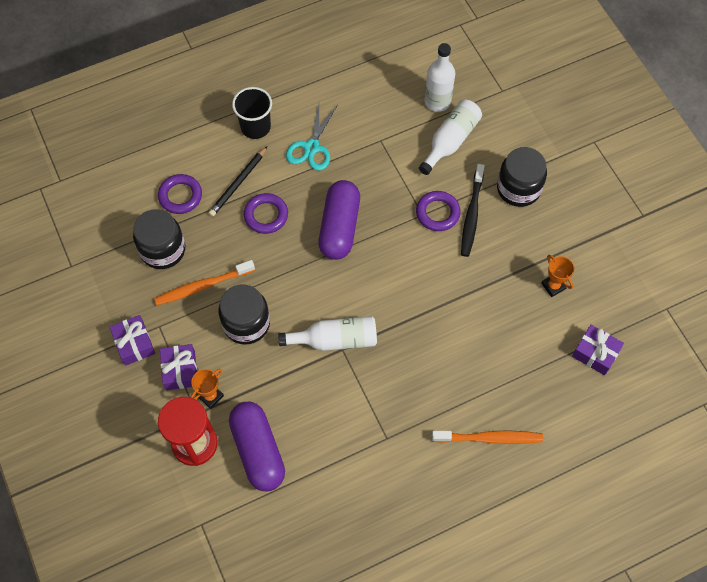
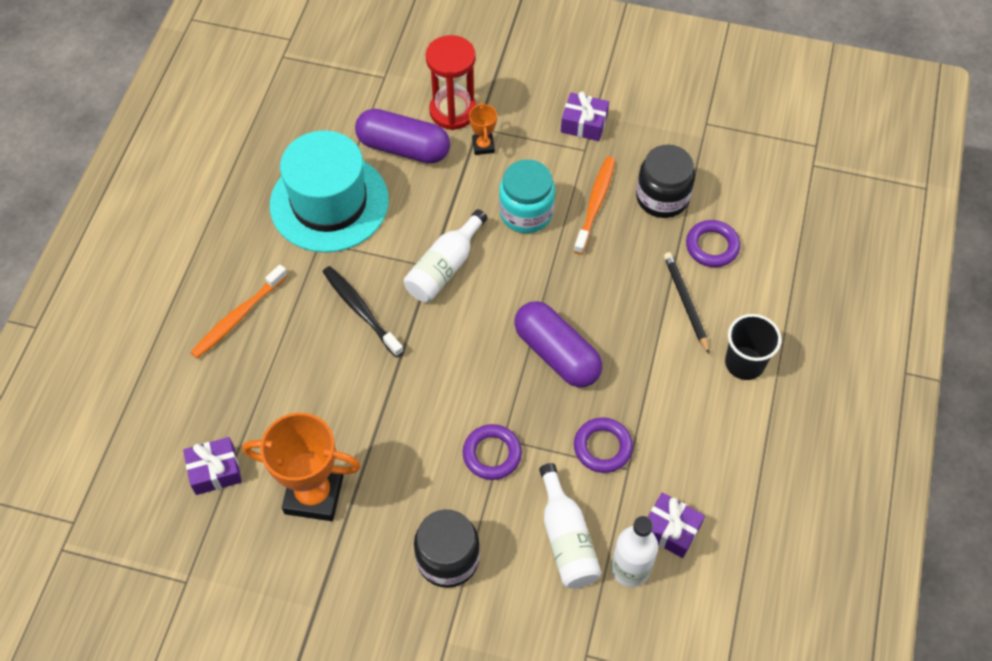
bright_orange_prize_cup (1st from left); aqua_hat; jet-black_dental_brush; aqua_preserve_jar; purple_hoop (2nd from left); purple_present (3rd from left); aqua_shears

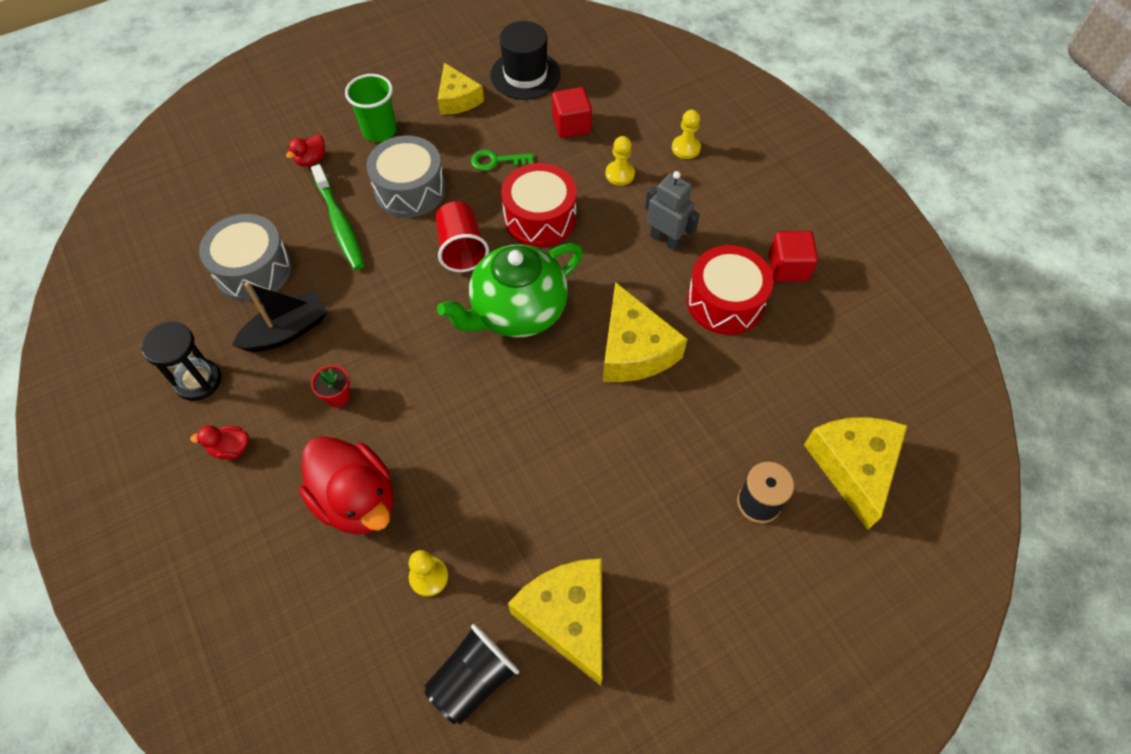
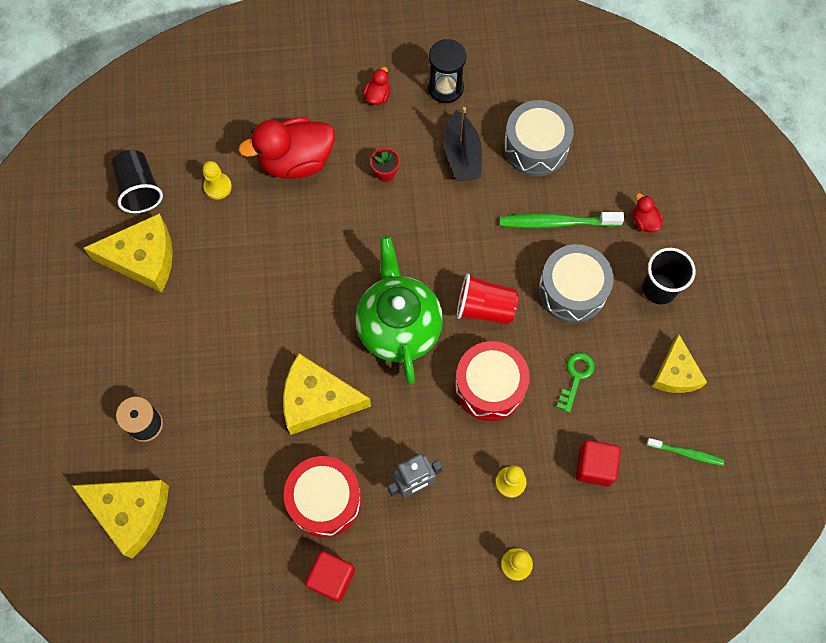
jet-black_tumbler (2nd from left); green_dental_brush (2nd from left); golden_cheese (4th from left)

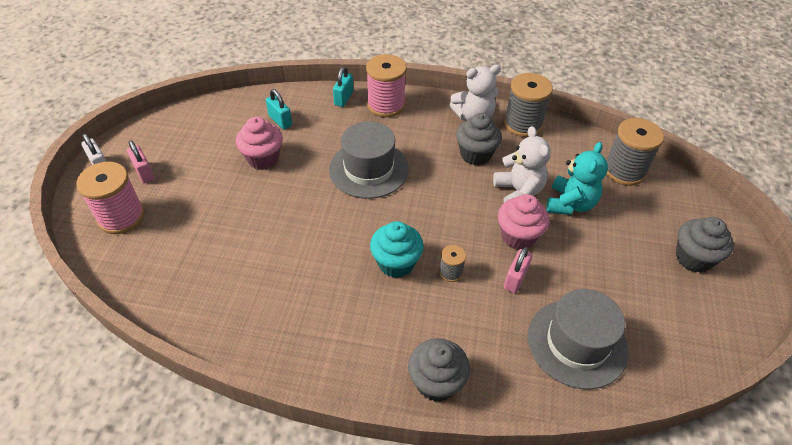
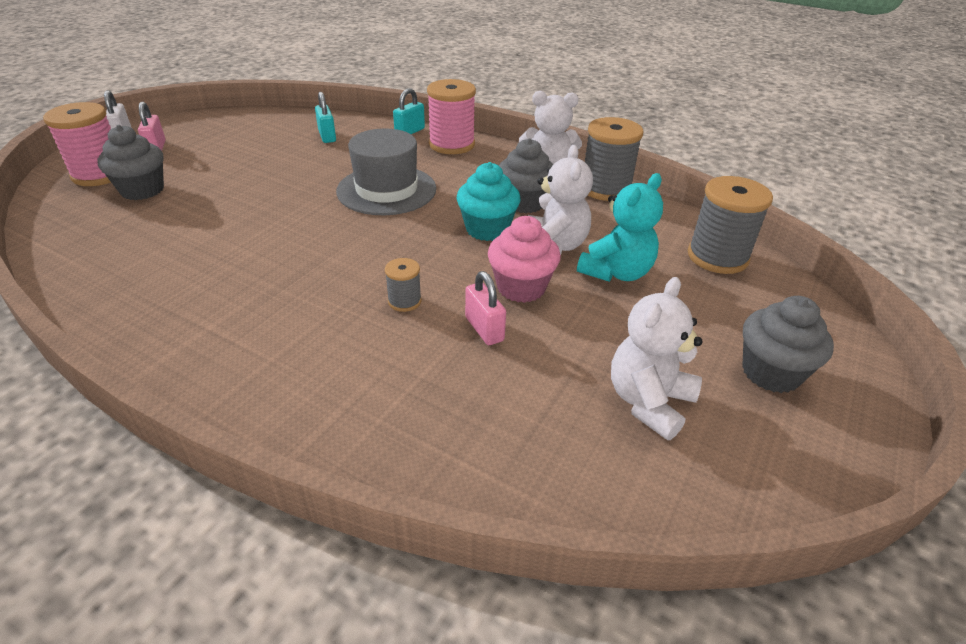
gray_cupcake (1st from left); aqua_cupcake; rosy_lock (2nd from left); white_teddy (3rd from left); rosy_cupcake (1st from left in the first image); gray_hat (2nd from left in the first image)

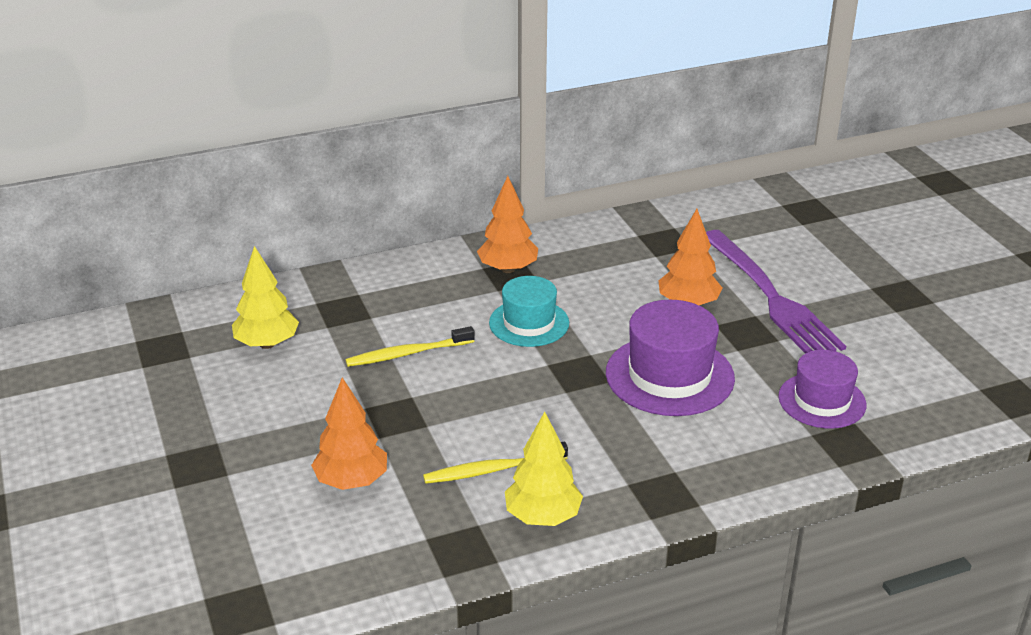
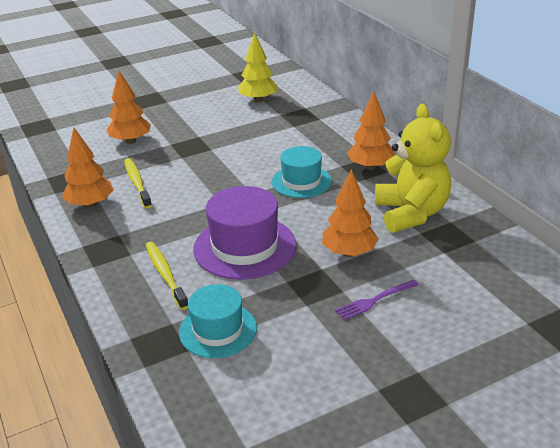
bright_orange_tree (1st from left); golden_dental_brush (2nd from left); aqua_hat (1st from left); purple_fork; golden_teddy

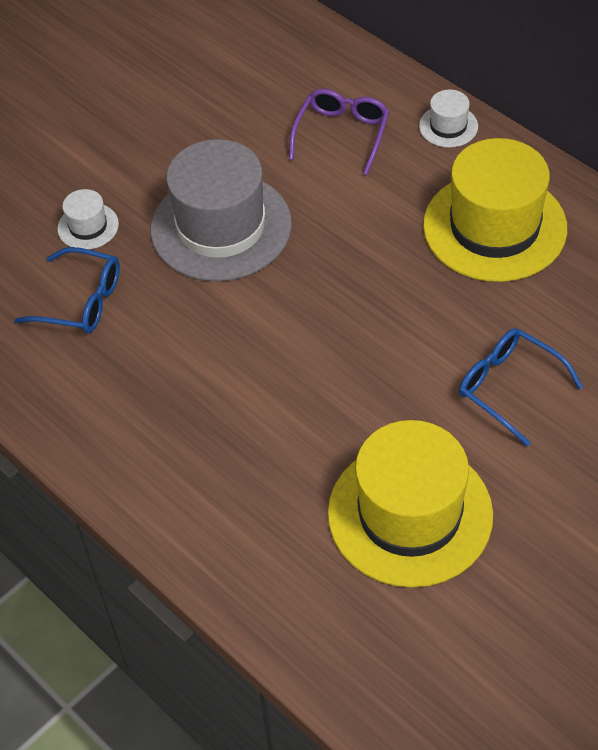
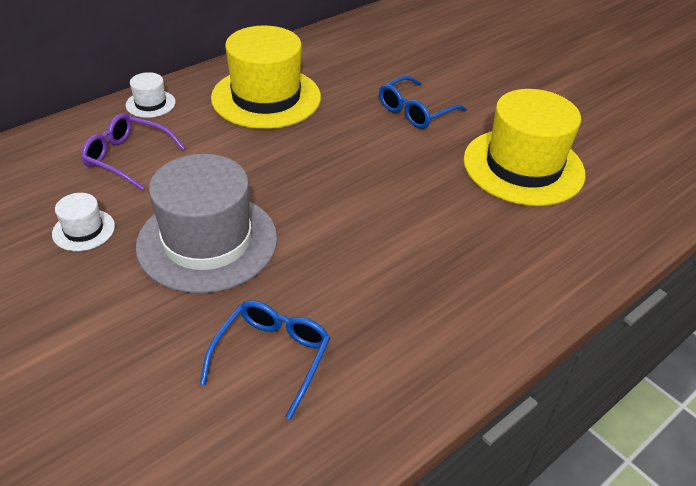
white_hat (1st from left)

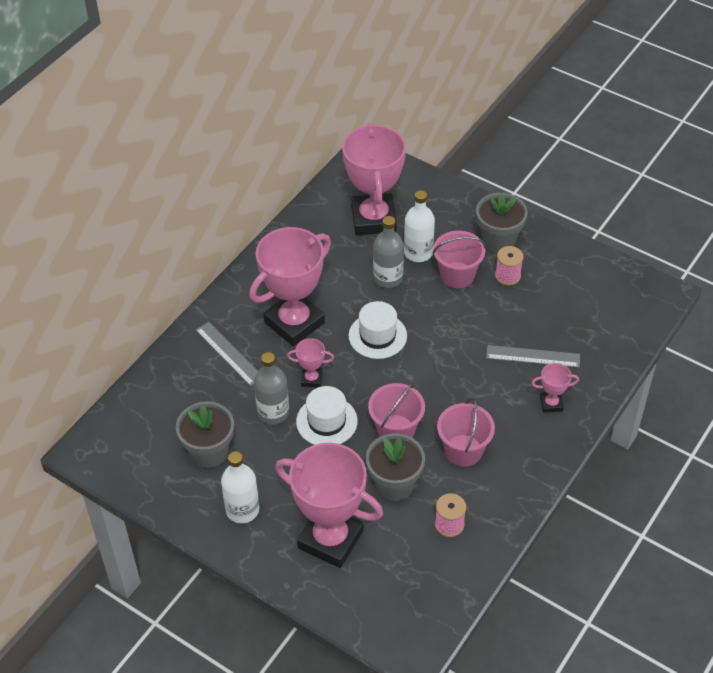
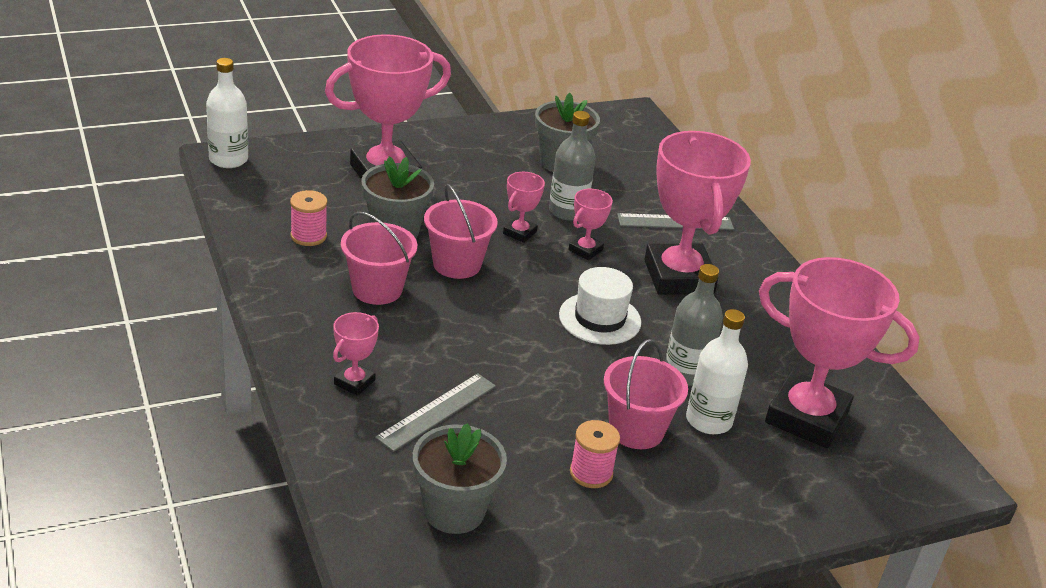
white_bottle (1st from left); gray_potted_plant (2nd from left); rosy_prize_cup (3rd from left)

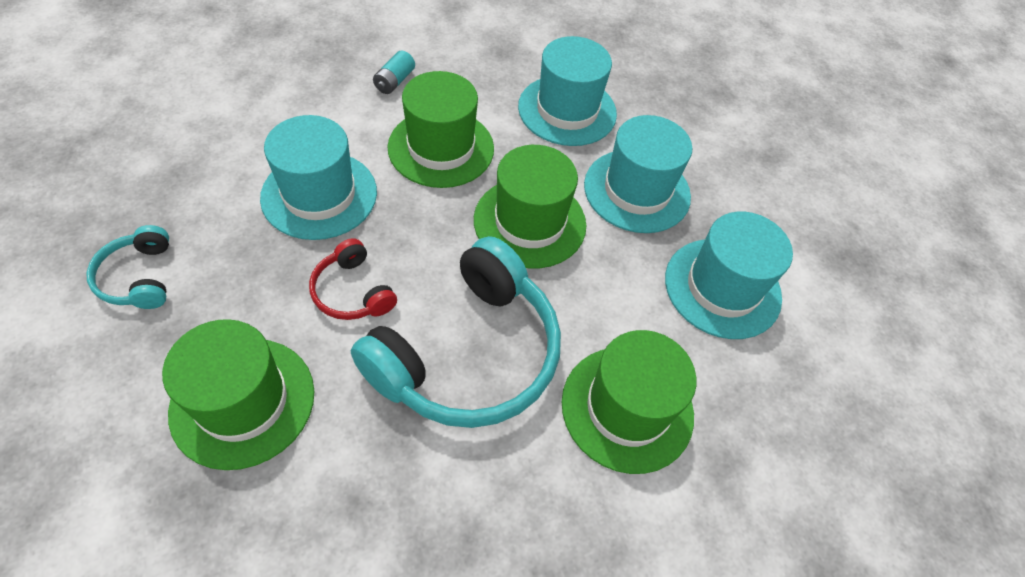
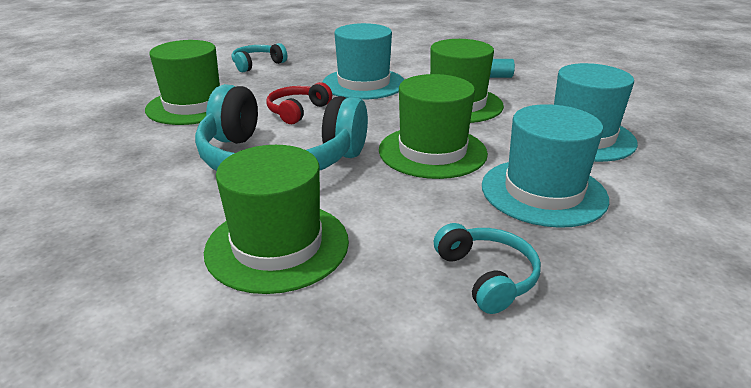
aqua_headset (3rd from left)

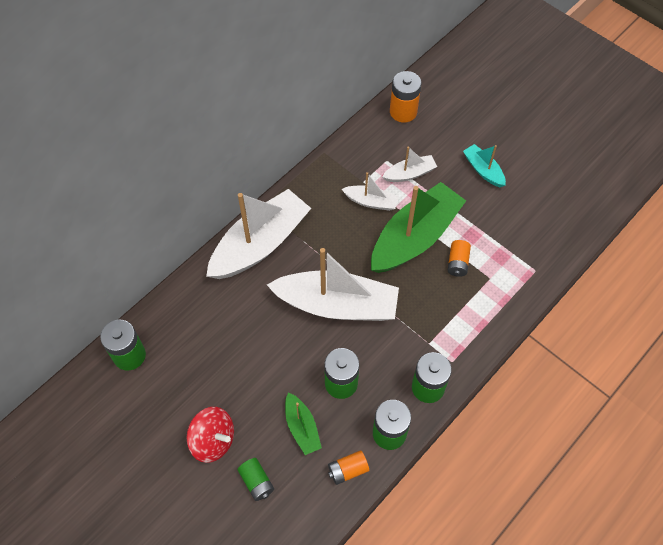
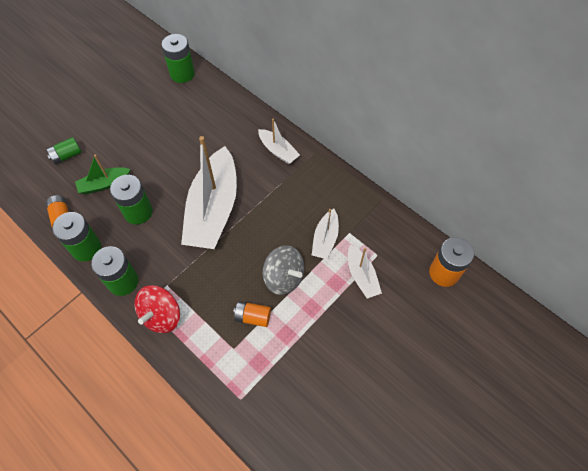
crimson_toy_top; white_toy_boat (2nd from left); gray_toy_top; aqua_toy_boat

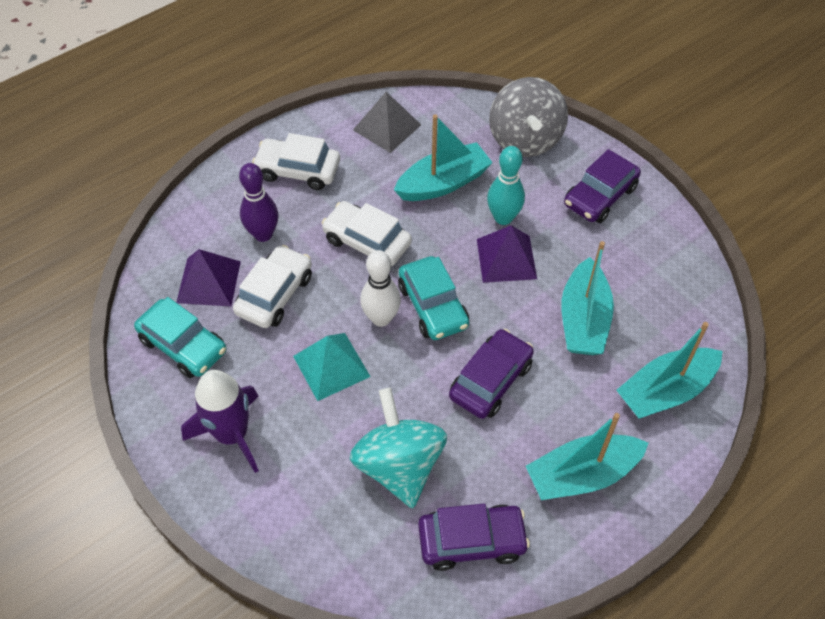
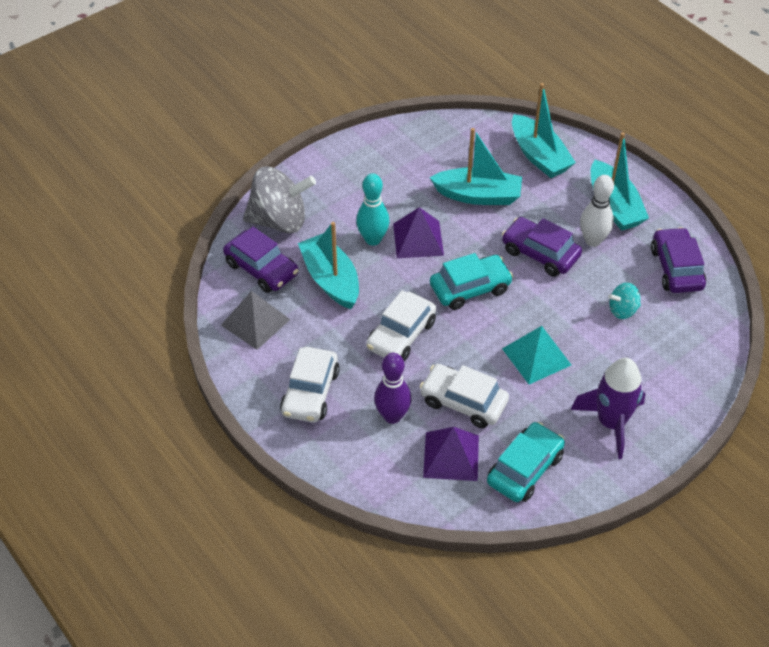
purple_automobile (1st from left); white_tenpin; aqua_toy_top

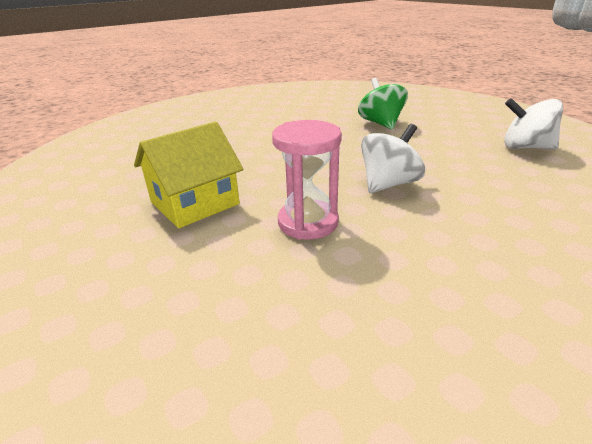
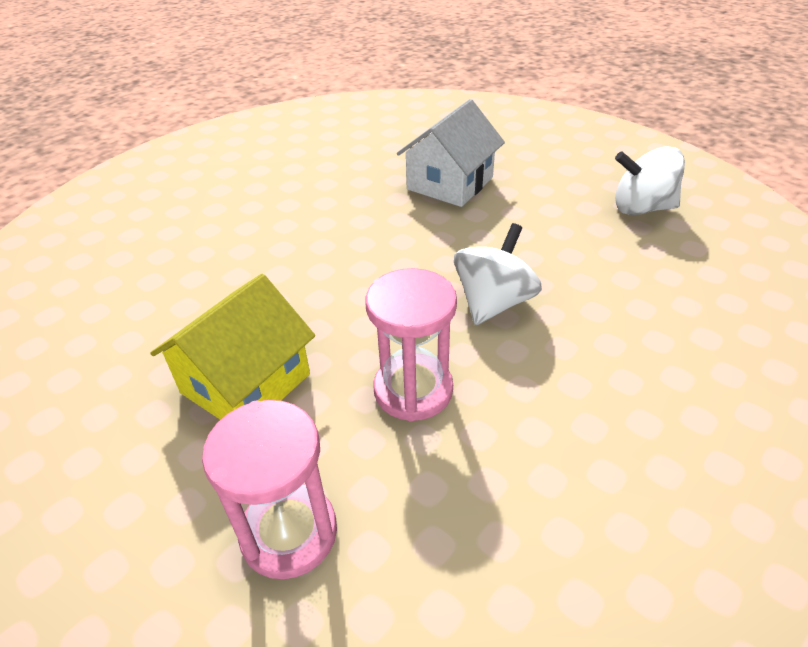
rosy_sand_timer (1st from left); white_toy_house

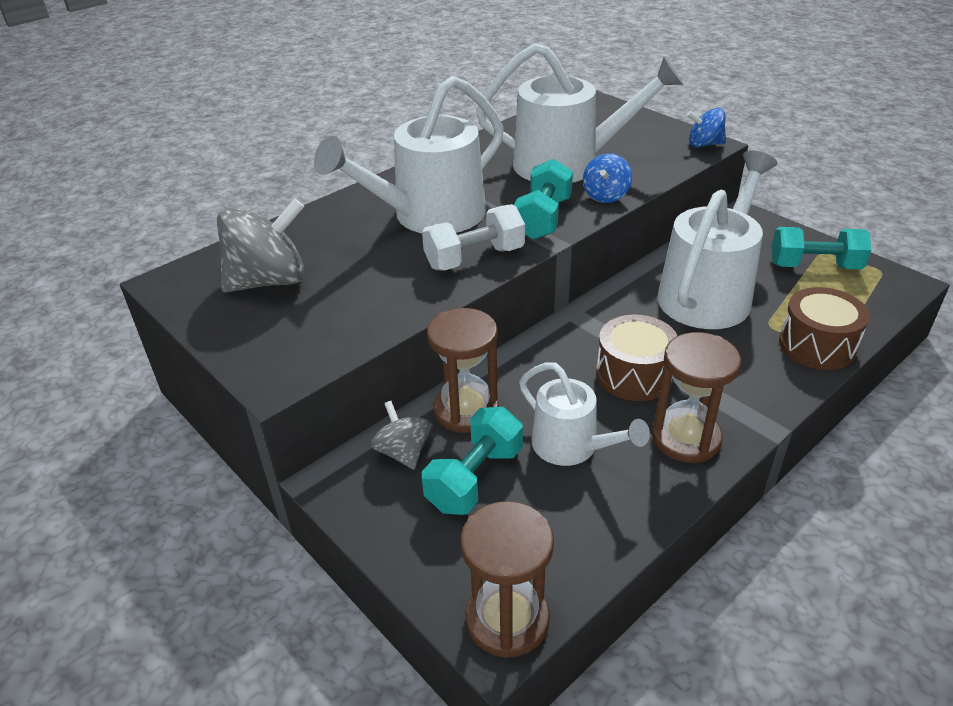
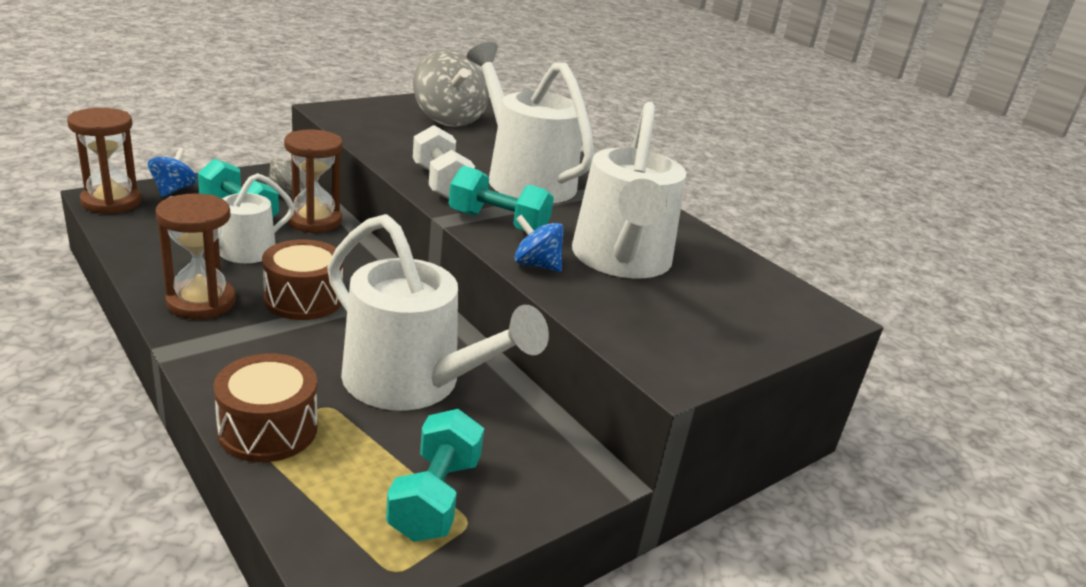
cobalt_toy_top (1st from left)

